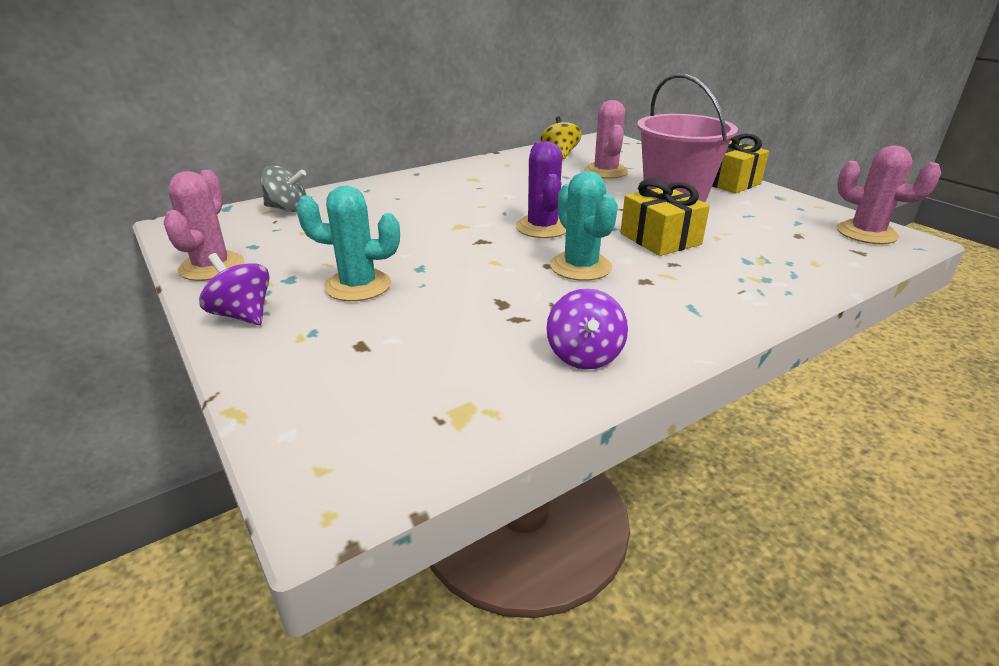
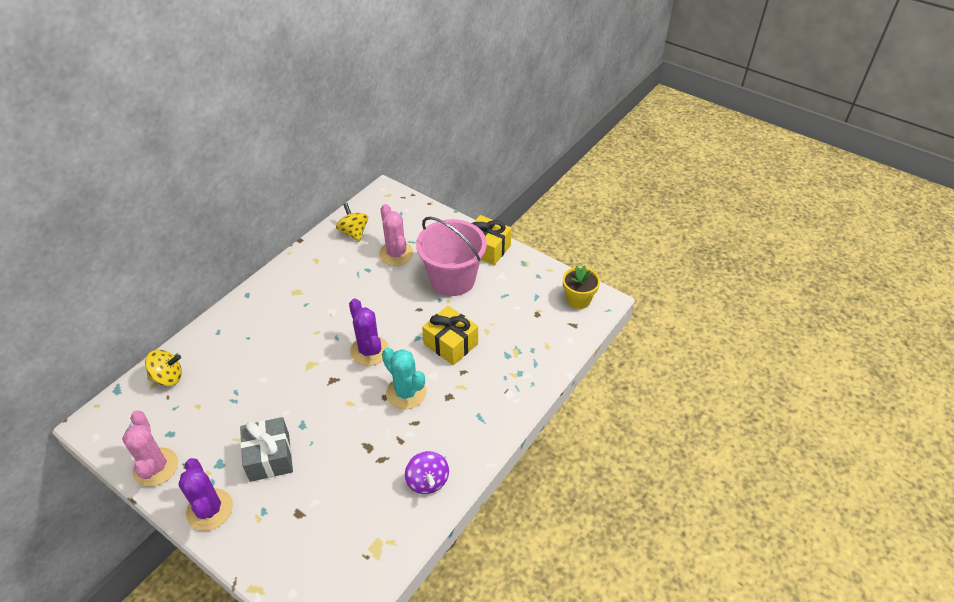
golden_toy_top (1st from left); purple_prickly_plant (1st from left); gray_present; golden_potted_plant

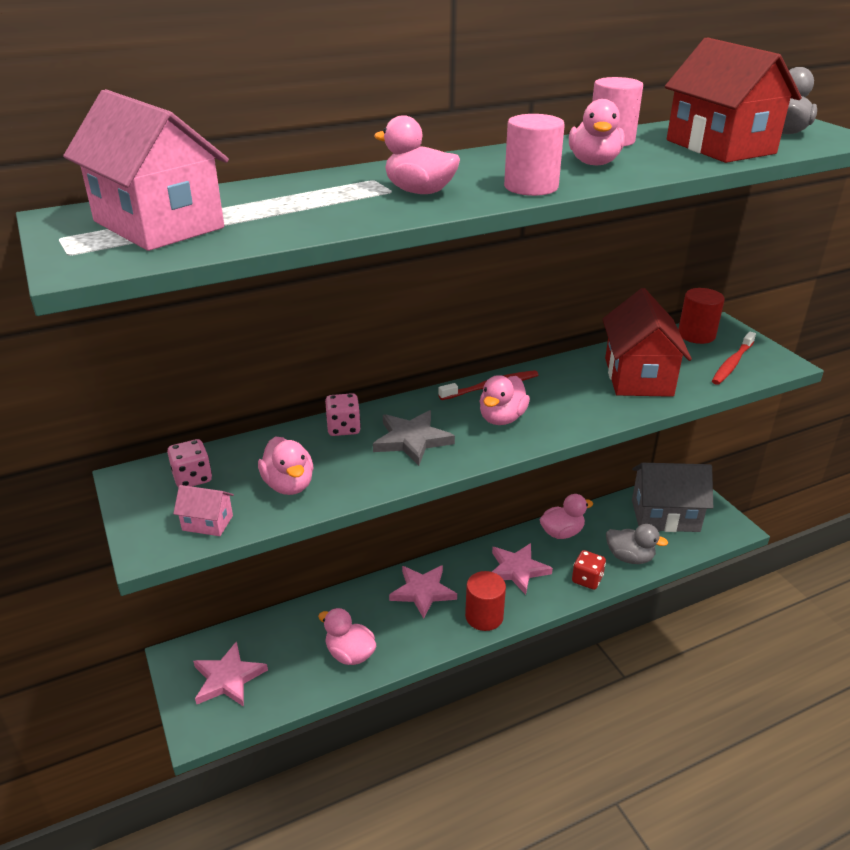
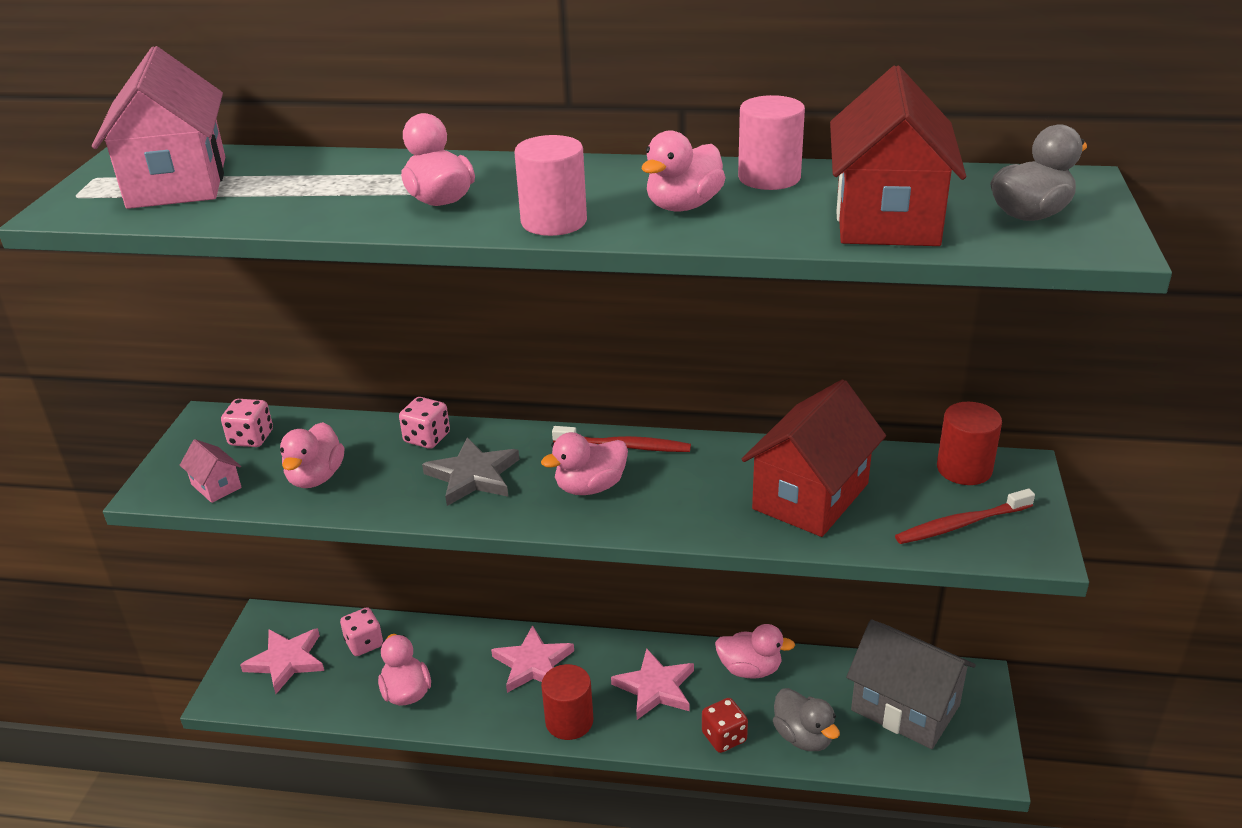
rosy_die (2nd from left)

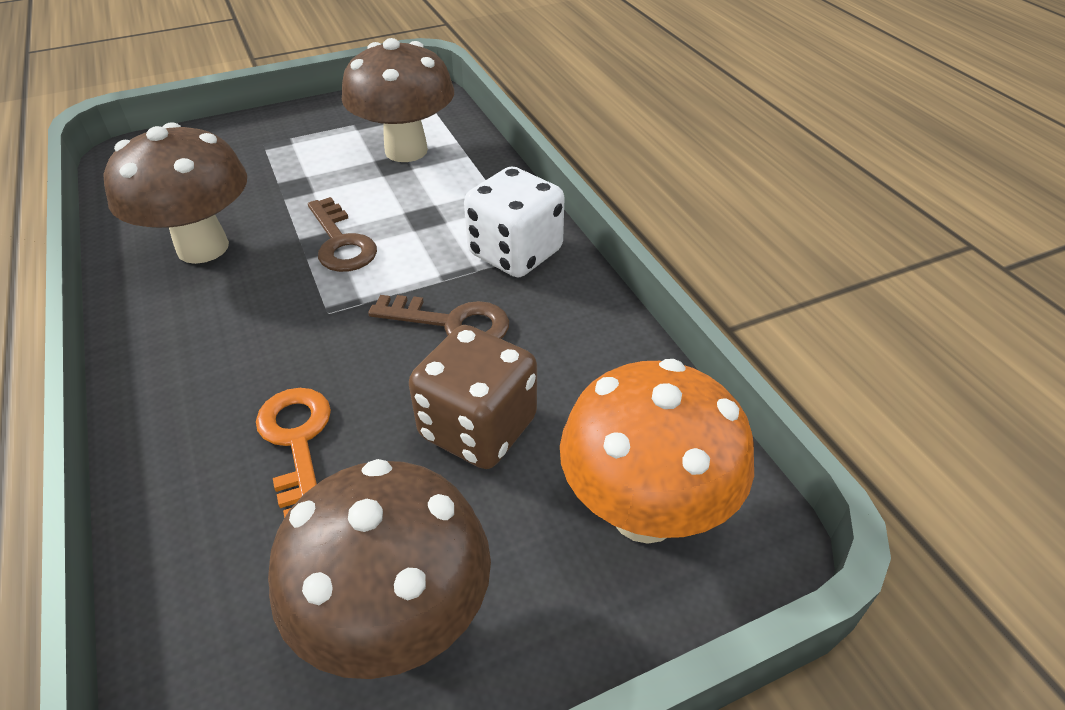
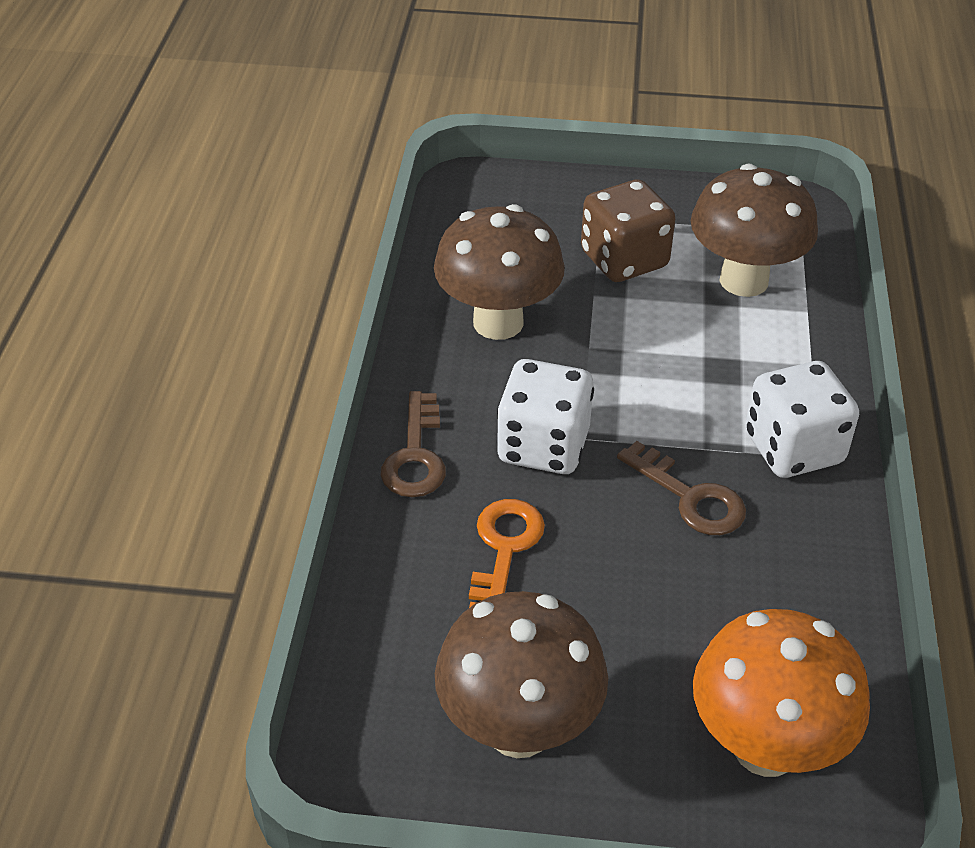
brown_door_key (1st from left); white_die (1st from left); brown_die

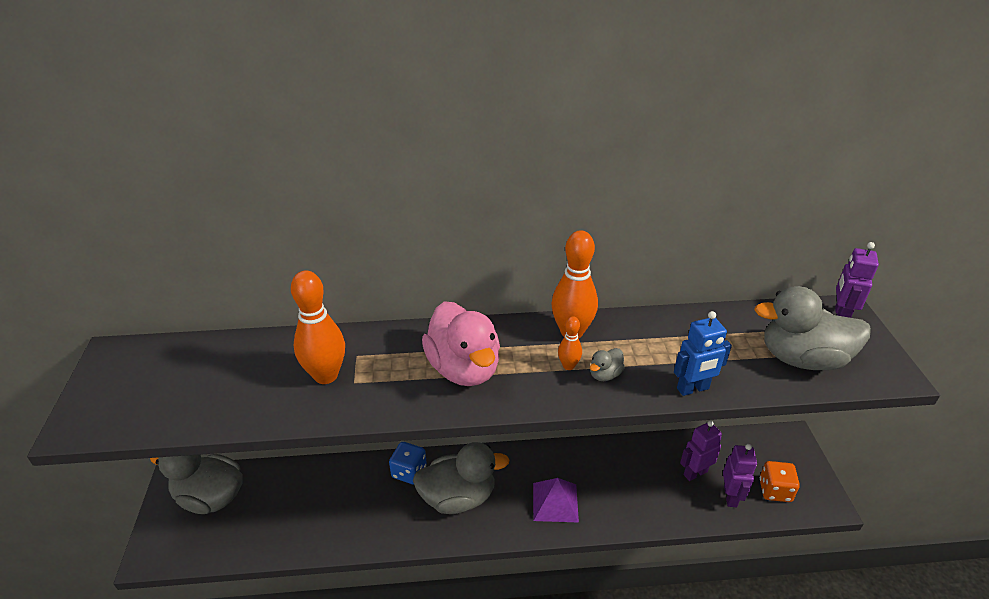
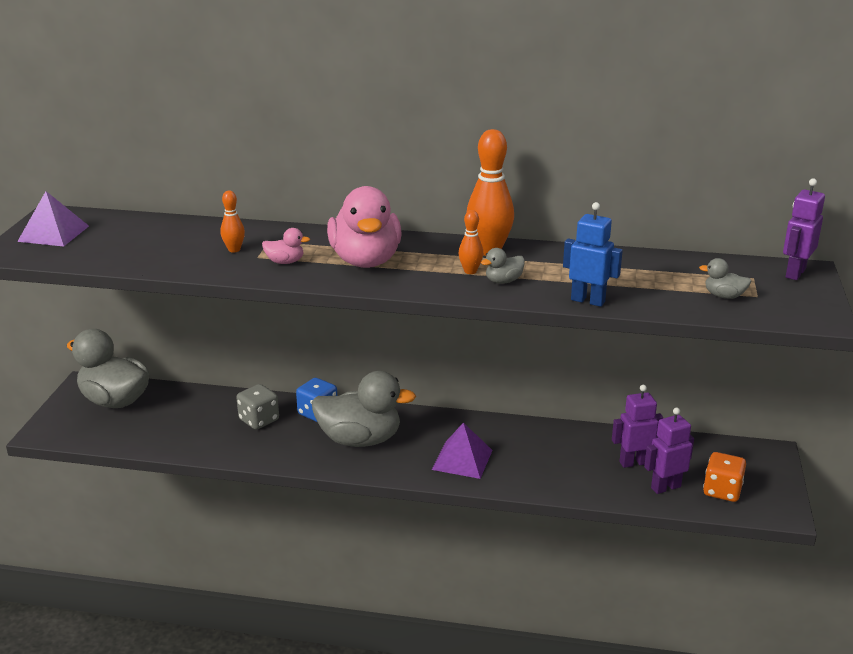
purple_solid_pyramid (1st from left); bright_orange_tenpin (1st from left); gray_die; rosy_toy_duck (1st from left); cobalt_toy_robot; purple_toy_robot (2nd from left); gray_toy_duck (4th from left)

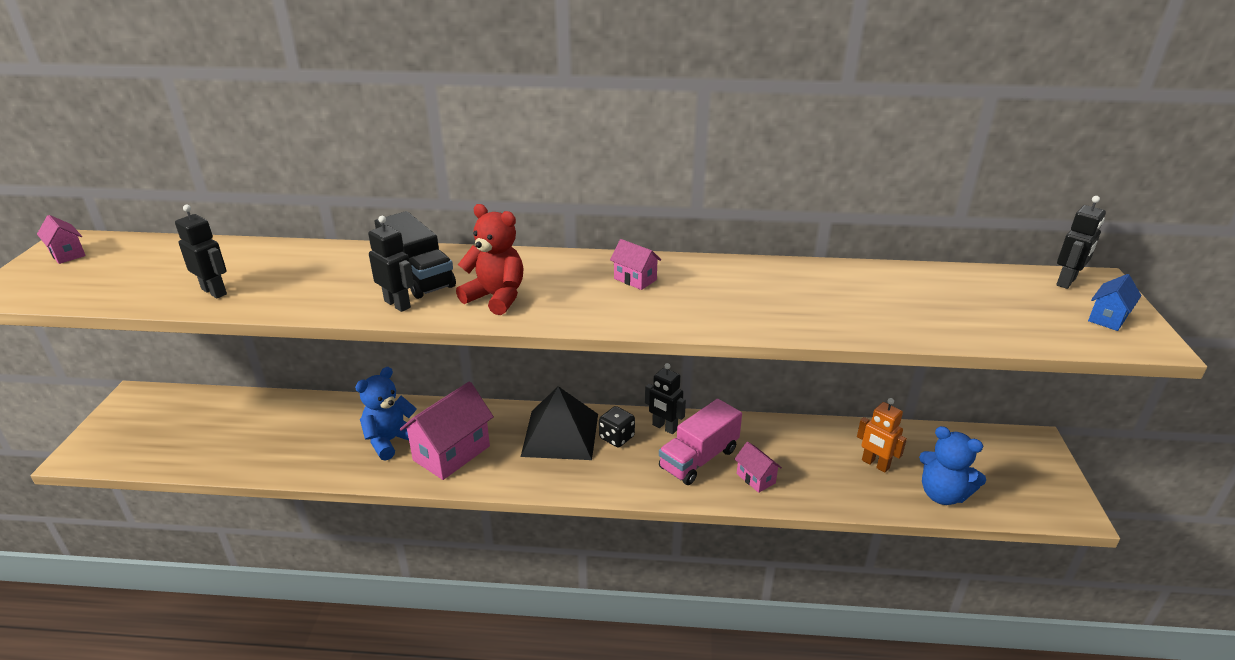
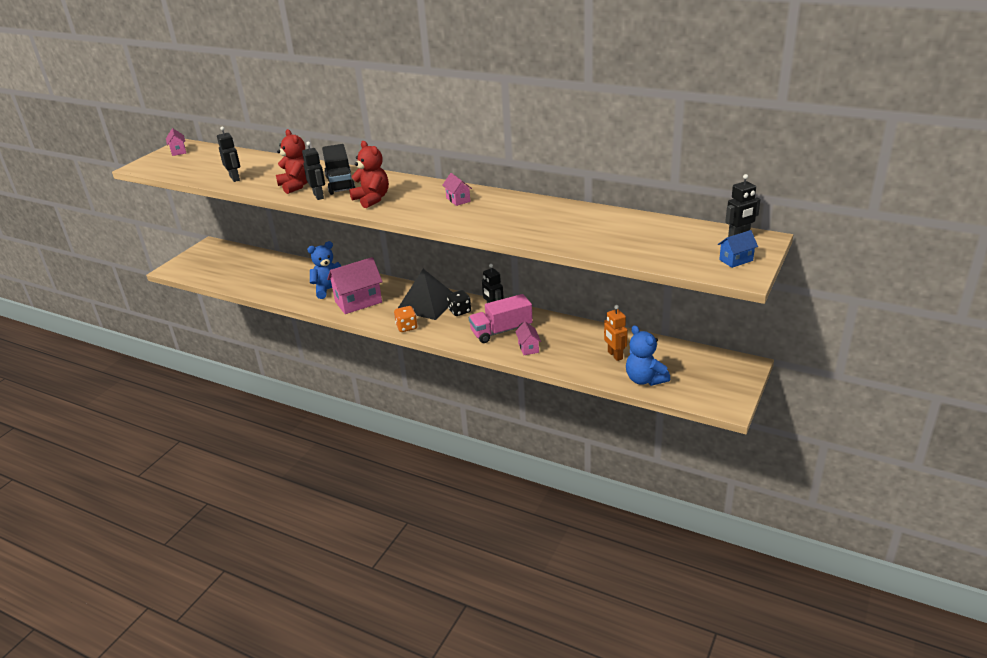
crimson_teddy (1st from left); bright_orange_die

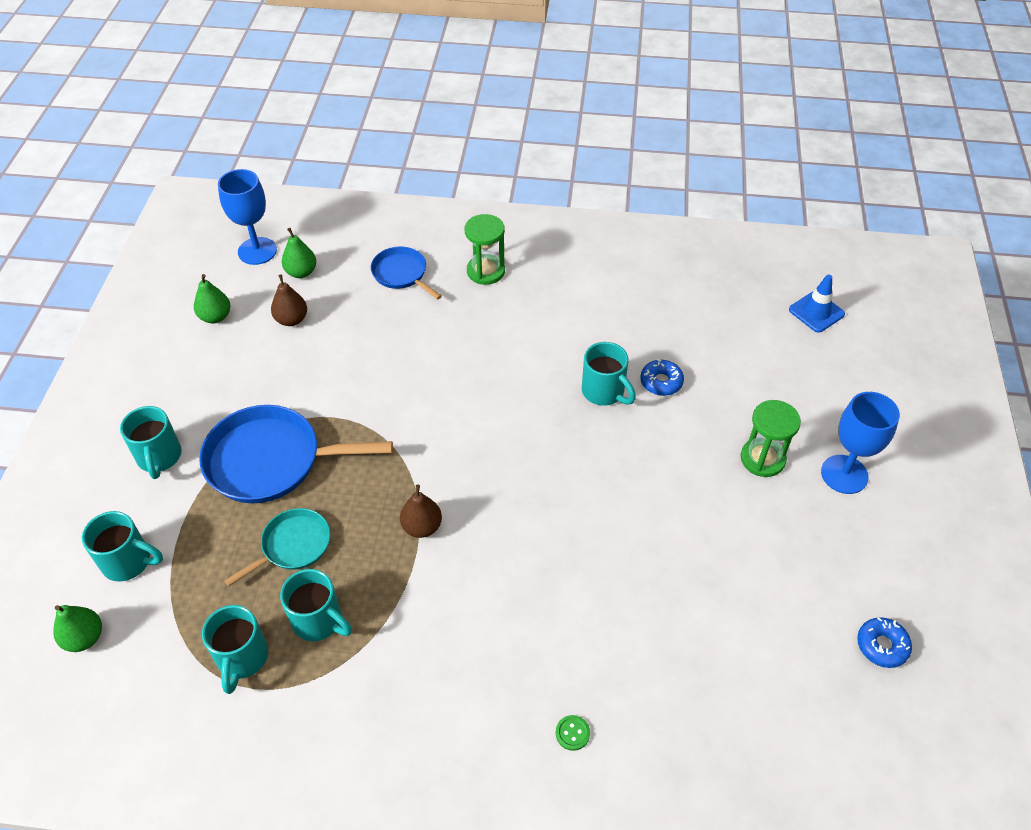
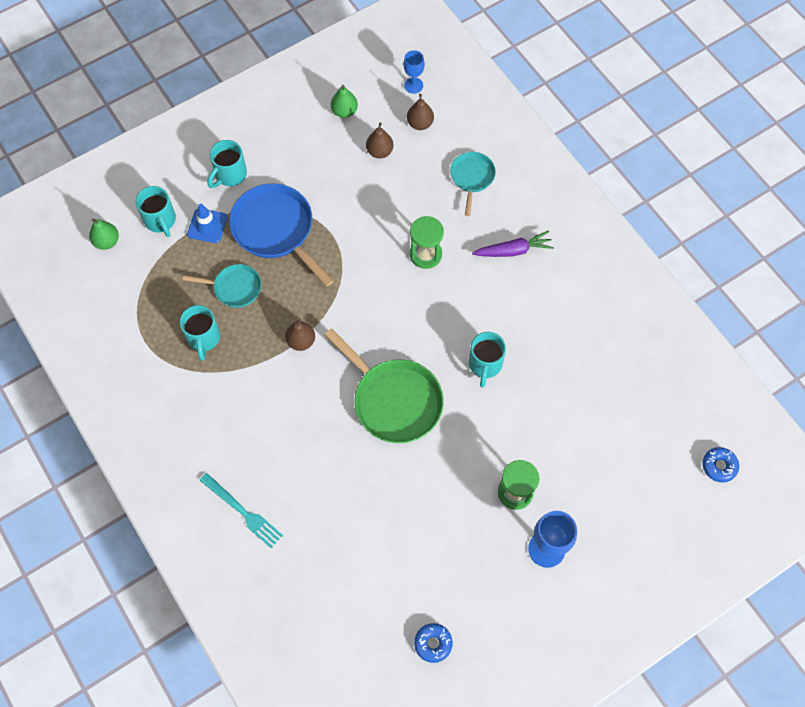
cobalt_road_cone; aqua_fork; green_pan; cobalt_chalice (1st from left); brown_toy_pear (3rd from left); green_sand_timer (1st from left); aqua_pan (2nd from left); purple_toy_carrot; cobalt_glazed_donut (2nd from left); aqua_tea_mug (3rd from left in the first image)

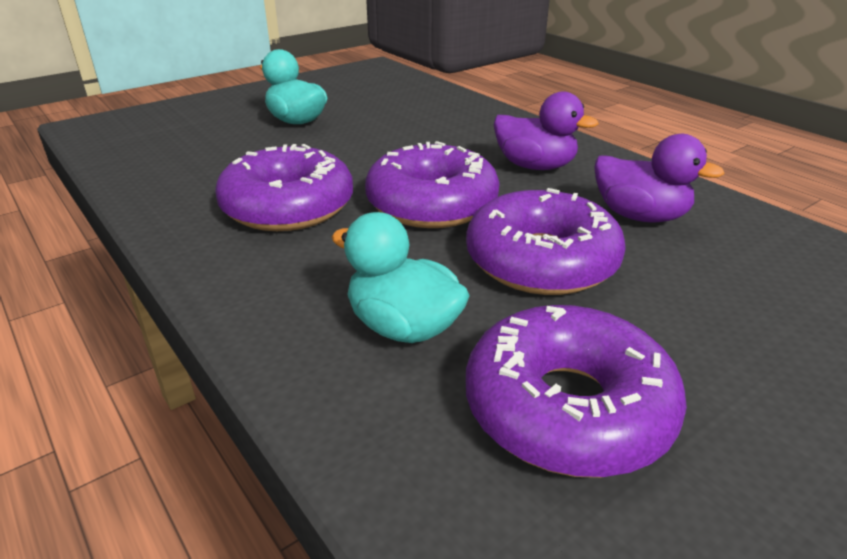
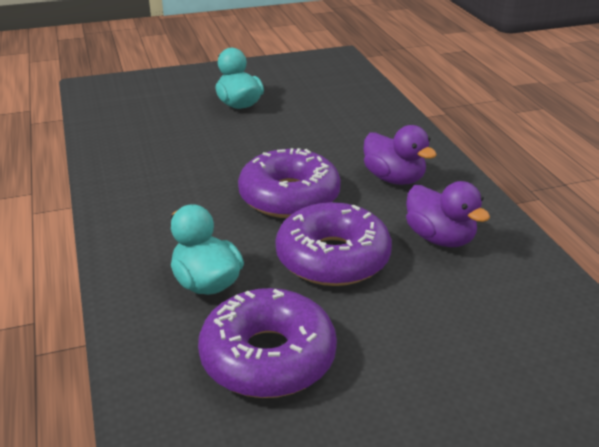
purple_glazed_donut (1st from left in the first image)

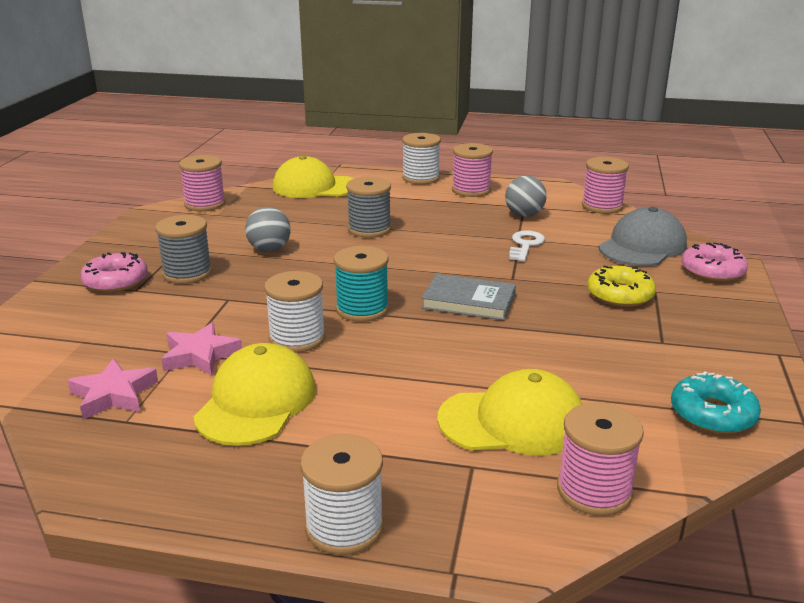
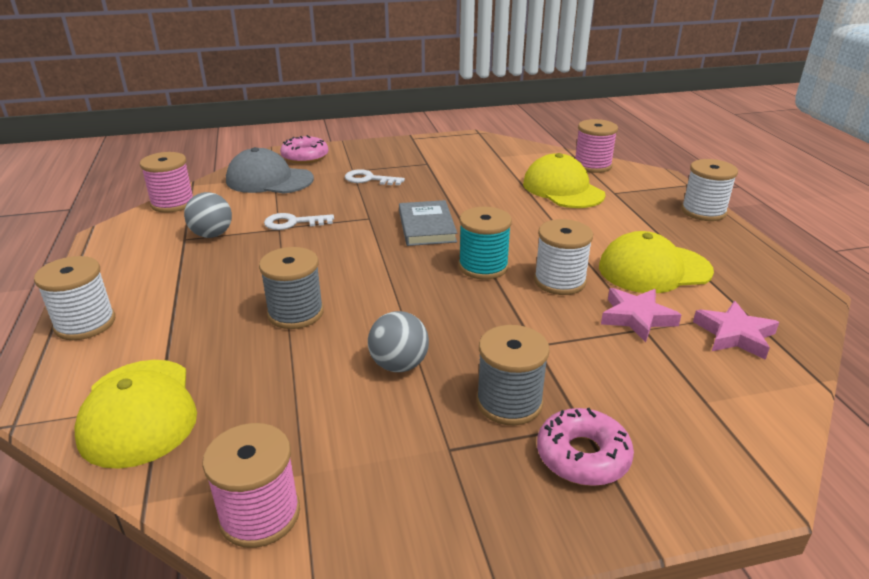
white_door_key (2nd from left); rosy_spool (2nd from left in the first image); aqua_glazed_donut

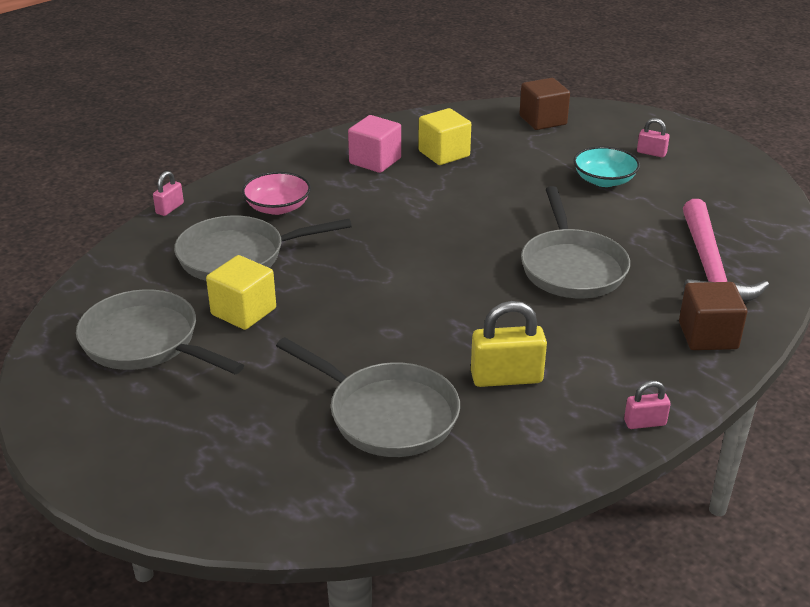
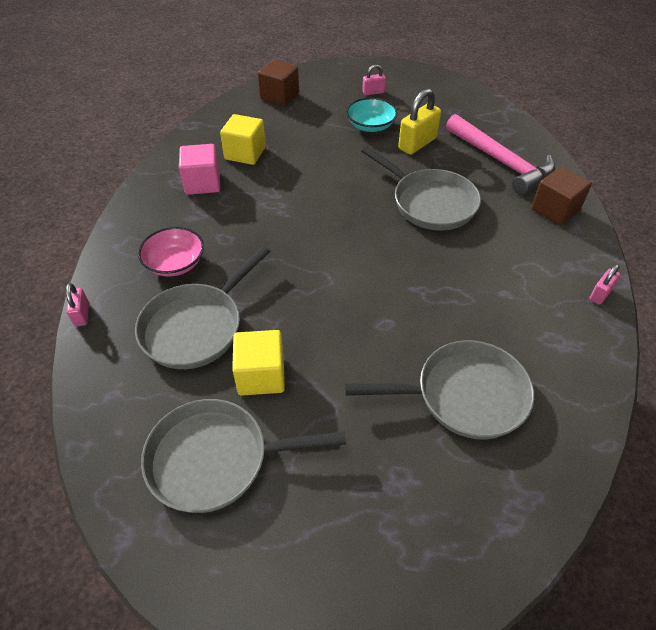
golden_lock

